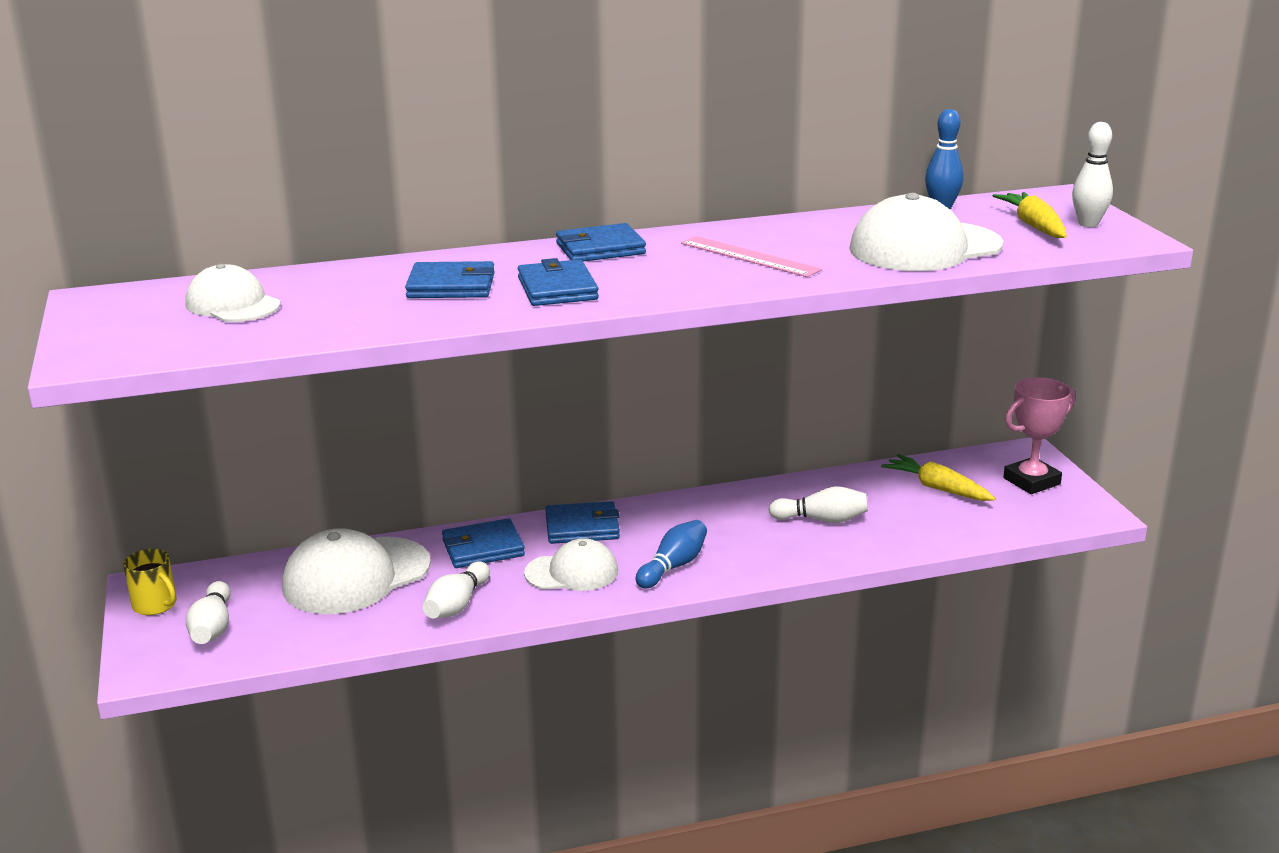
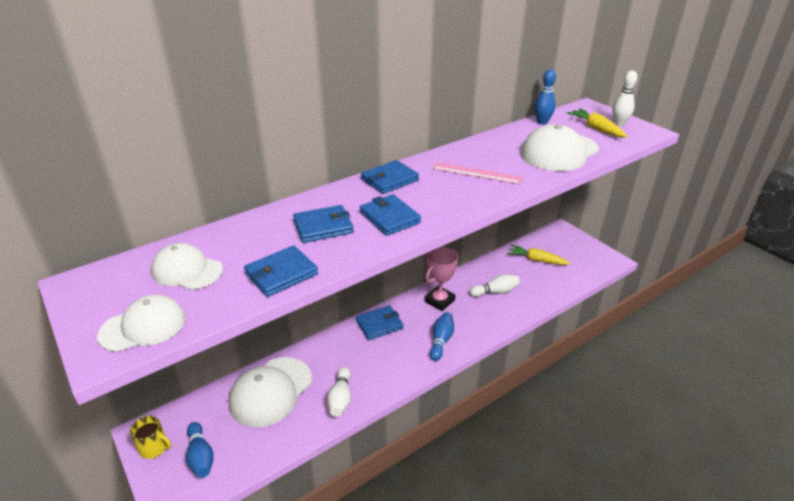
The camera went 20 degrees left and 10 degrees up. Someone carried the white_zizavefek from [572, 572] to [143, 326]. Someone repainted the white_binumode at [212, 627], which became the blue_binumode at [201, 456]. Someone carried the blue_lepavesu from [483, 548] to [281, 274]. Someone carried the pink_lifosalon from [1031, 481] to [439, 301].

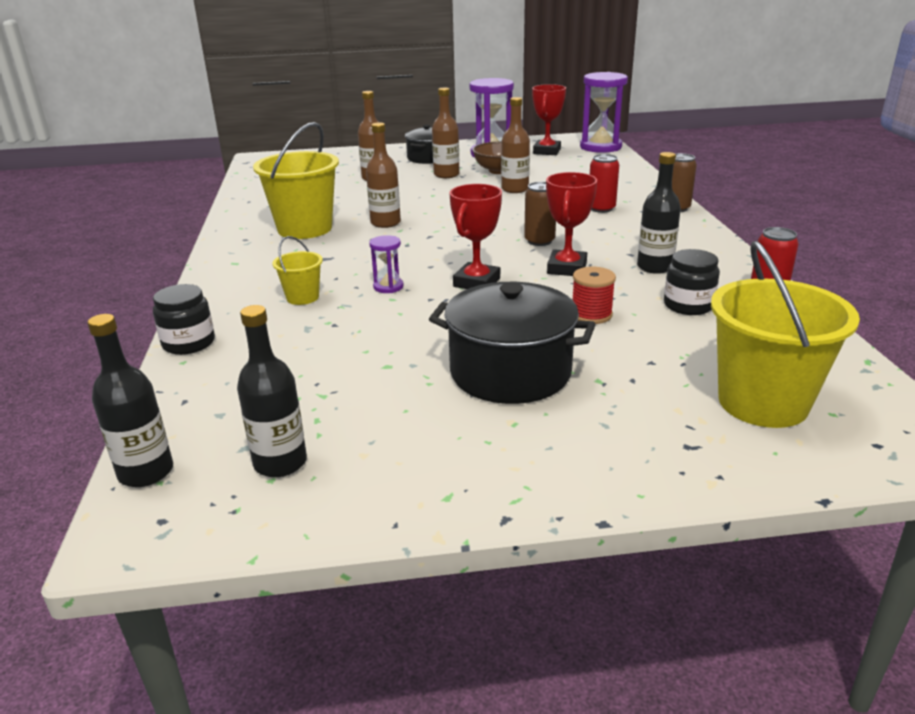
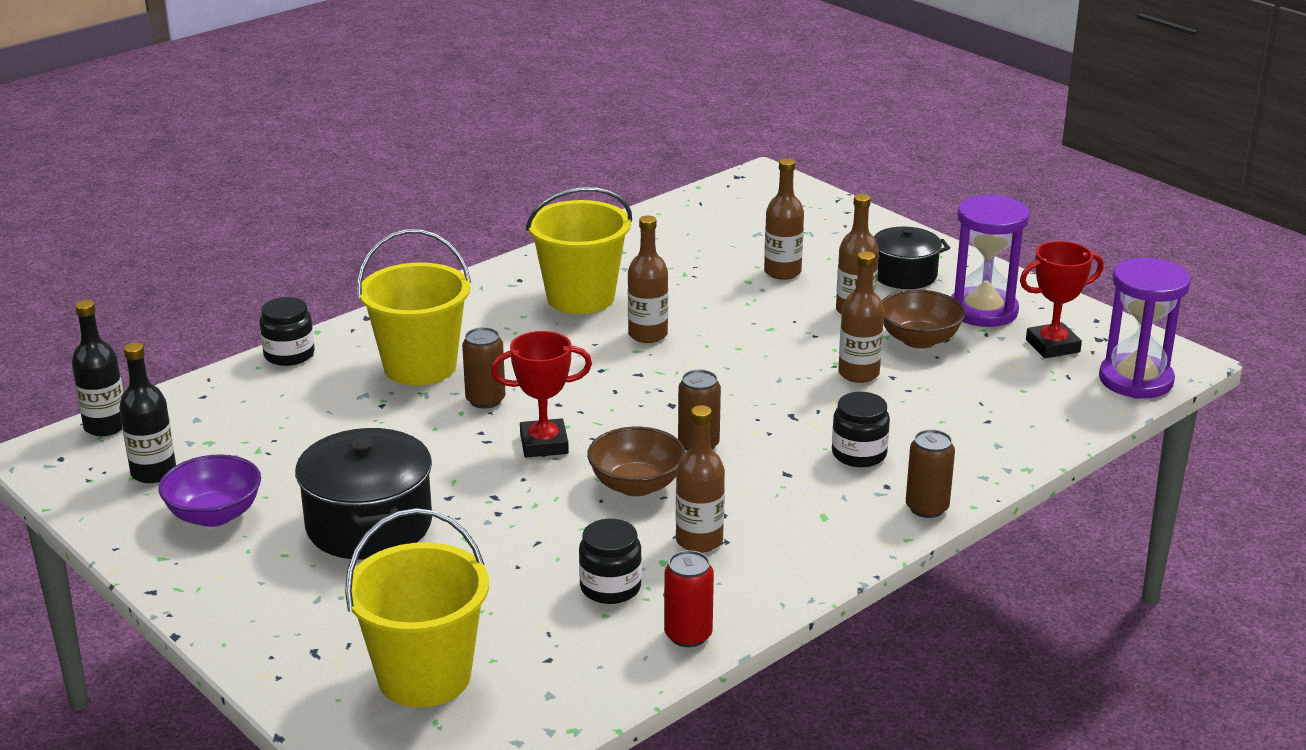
The camera went 55 degrees right and 0 degrees up. Someone put down the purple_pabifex at [214, 515]. Someone scaled the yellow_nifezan at [302, 297] by 2.04. Someone swapped the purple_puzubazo at [388, 287] for the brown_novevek at [485, 400]. Someone swapped the red_lifosalon at [567, 268] for the brown_pabifex at [636, 485]. Someone repainted the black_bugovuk at [654, 267], which became the brown_bugovuk at [699, 540]. Someone swapped the red_novevek at [601, 208] for the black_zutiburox at [859, 454]. Someone took away the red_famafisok at [591, 315].

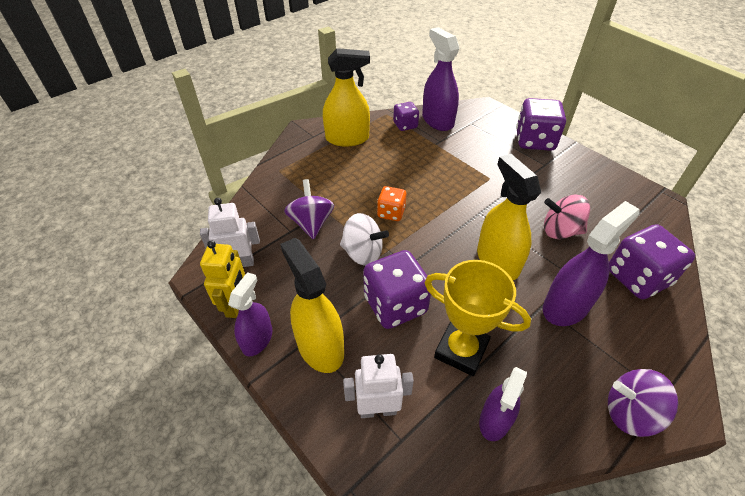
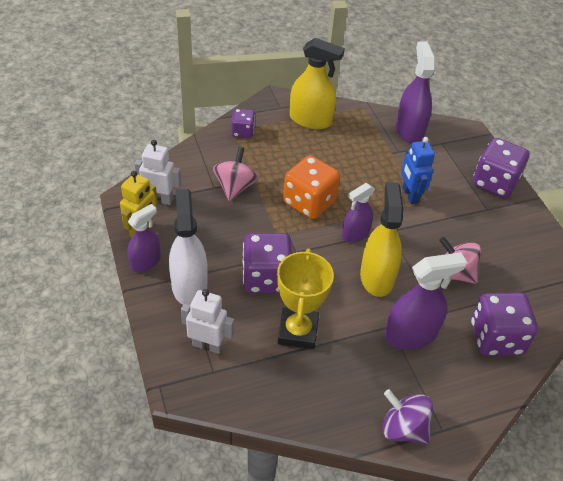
The camera went 20 degrees right and 0 degrees up. Someone repainted the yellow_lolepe at [320, 347], which became the white_lolepe at [189, 286]. Someone repainted the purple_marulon at [311, 223], which became the pink_marulon at [235, 187]. Someone carried the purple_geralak from [405, 125] to [242, 132]. Someone rotated the yellow_lifosalon at [461, 350] by 45 degrees clockwise. Someone scaled the orange_geralak at [391, 213] by 1.77. Someone carried the purple_lolepe from [495, 420] to [355, 234]. Someone put down the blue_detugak at [410, 195]. Someone took away the white_marulon at [363, 253].

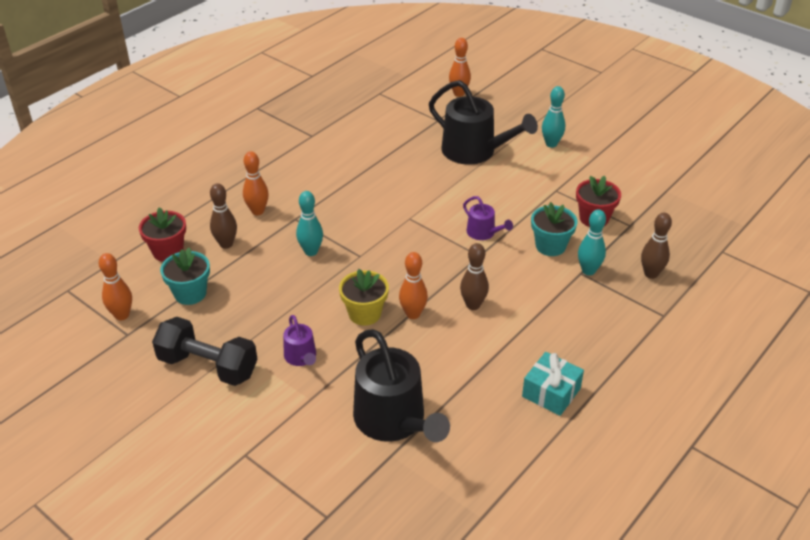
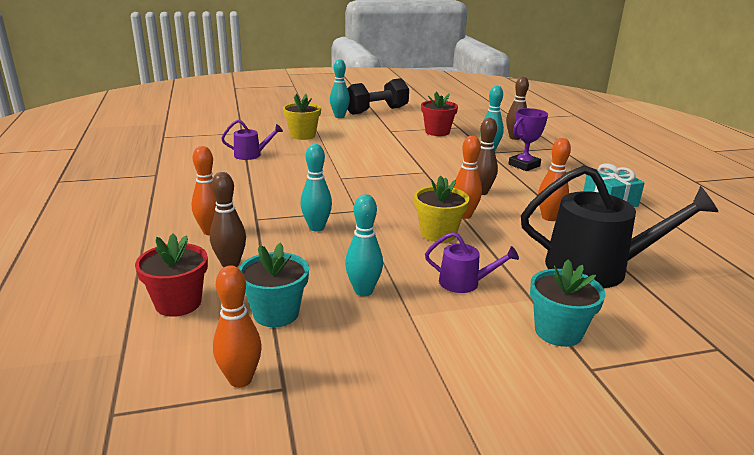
The camera went 55 degrees left and 15 degrees down. Someone carried the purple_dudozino from [483, 233] to [251, 155]. Someone swapped the black_dudozino at [474, 151] for the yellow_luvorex at [303, 135]. Someone put down the turquoise_binumode at [363, 291]. Someone carried the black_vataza from [208, 366] to [376, 111]. Someone put down the purple_lifosalon at [524, 165]. Someone carried the turquoise_luvorex from [550, 246] to [558, 332]. Someone carried the orange_binumode from [459, 93] to [549, 217].

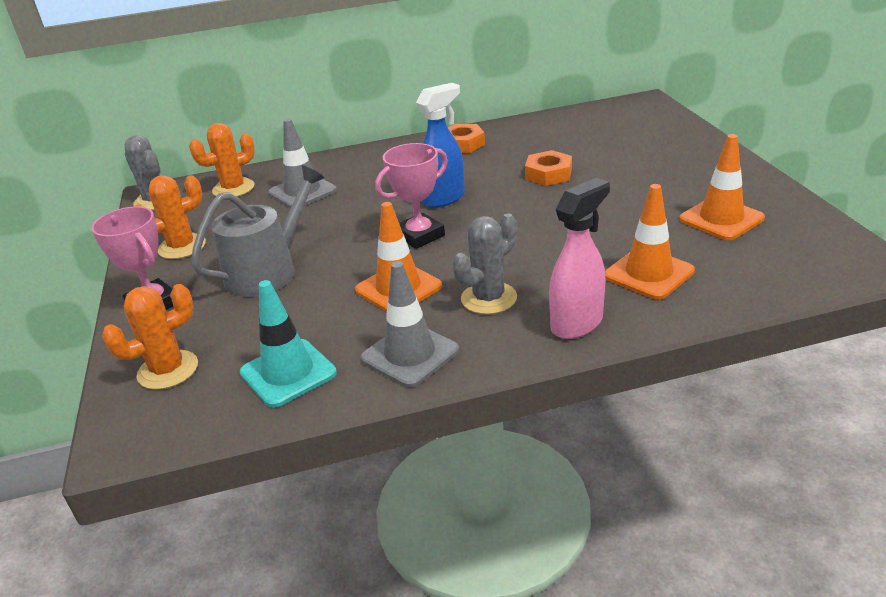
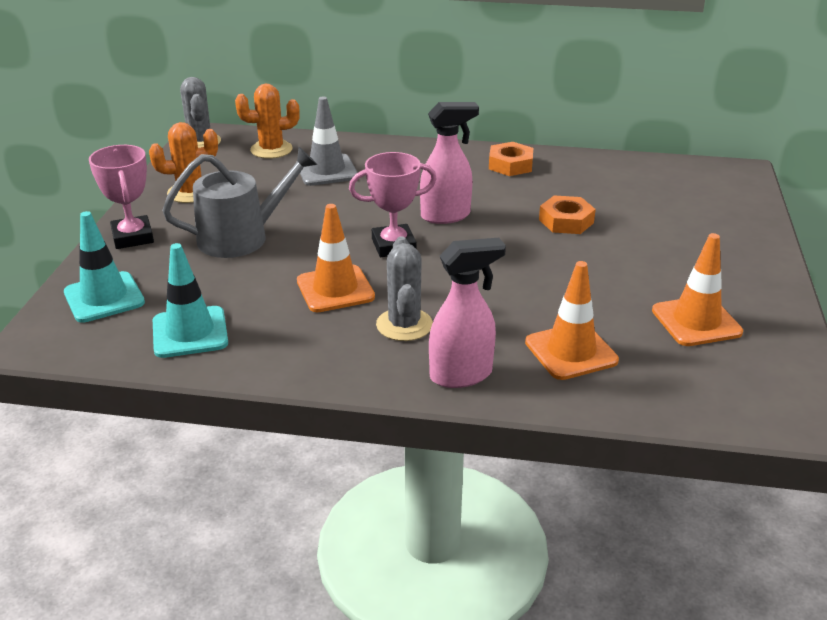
The camera went 20 degrees right and 0 degrees up. Someone swapped the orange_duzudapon at [168, 370] for the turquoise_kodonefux at [104, 297]. Someone rotated the grey_duzudapon at [488, 298] by 75 degrees counterclockwise. Someone repainted the blue_lolepe at [444, 198], which became the pink_lolepe at [446, 216]. Someone took away the grey_kodonefux at [410, 354].

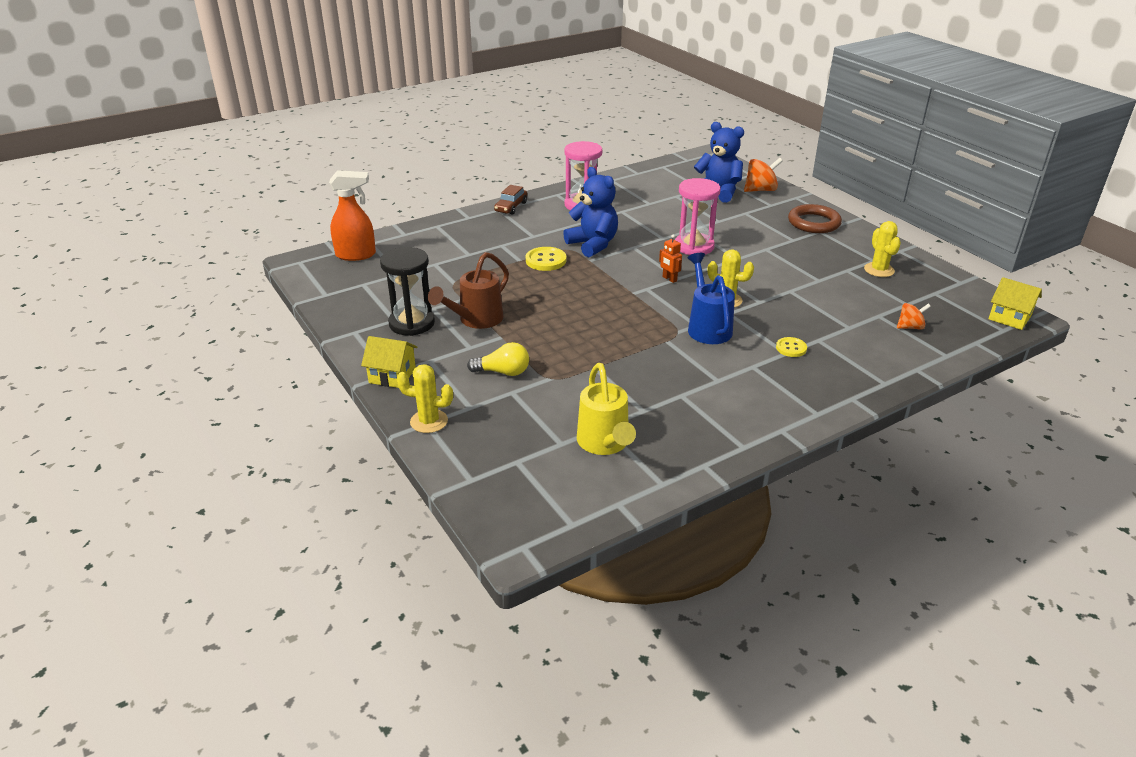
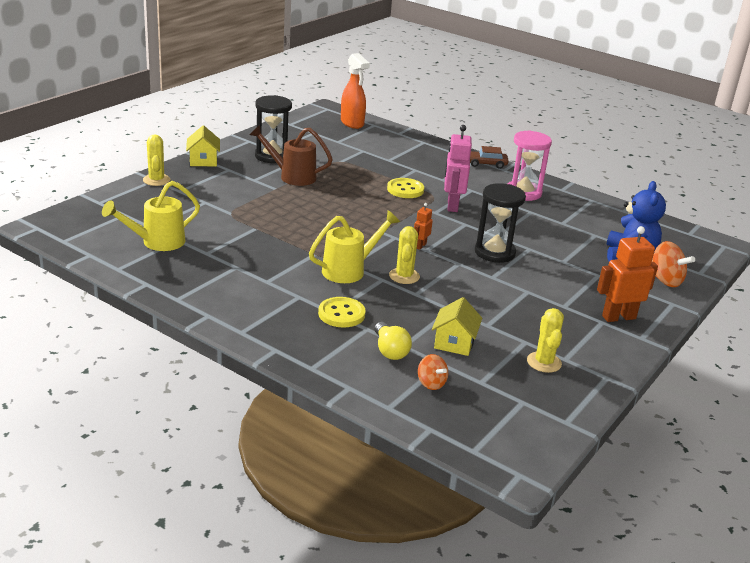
The camera went 65 degrees right and 5 degrees down. Someone repainted the blue_dudozino at [707, 327], which became the yellow_dudozino at [349, 270]. Someone scaled the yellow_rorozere at [791, 348] by 1.57. Someone carried the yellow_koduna from [503, 372] to [390, 350]. Someone carried the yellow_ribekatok from [1009, 317] to [454, 343]. Someone swapped the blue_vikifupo at [593, 244] for the pink_detugak at [452, 205]. Someone repainted the pink_puzubazo at [694, 246], which became the black_puzubazo at [494, 252]. Someone rotated the yellow_duzudapon at [879, 270] by 60 degrees counterclockwise. Someone swapped the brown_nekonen at [814, 223] for the orange_detugak at [618, 317].

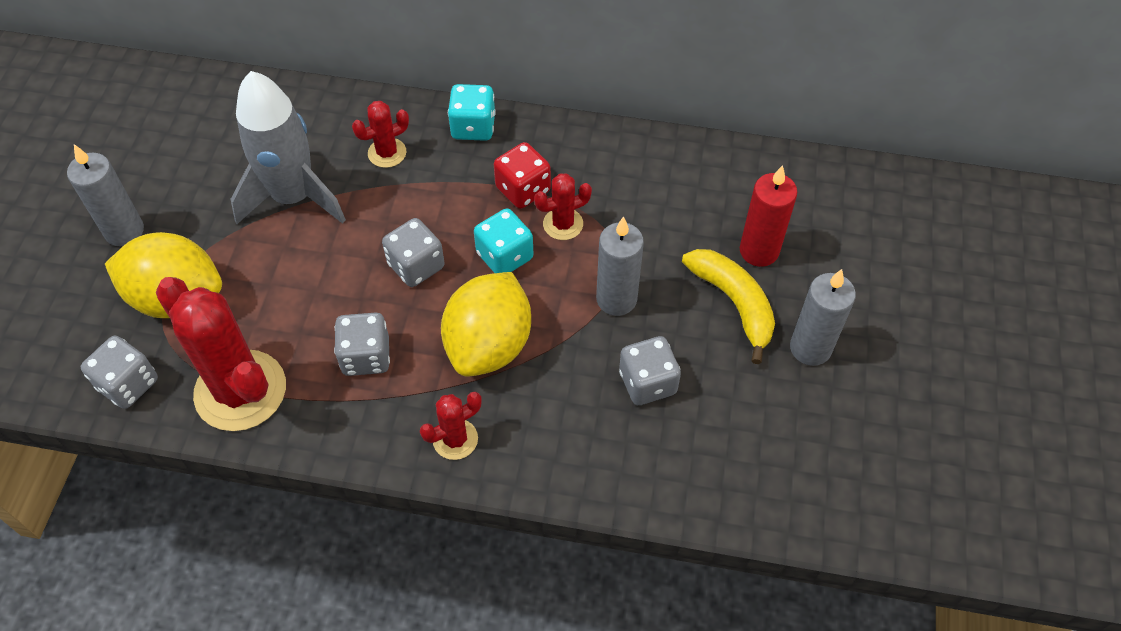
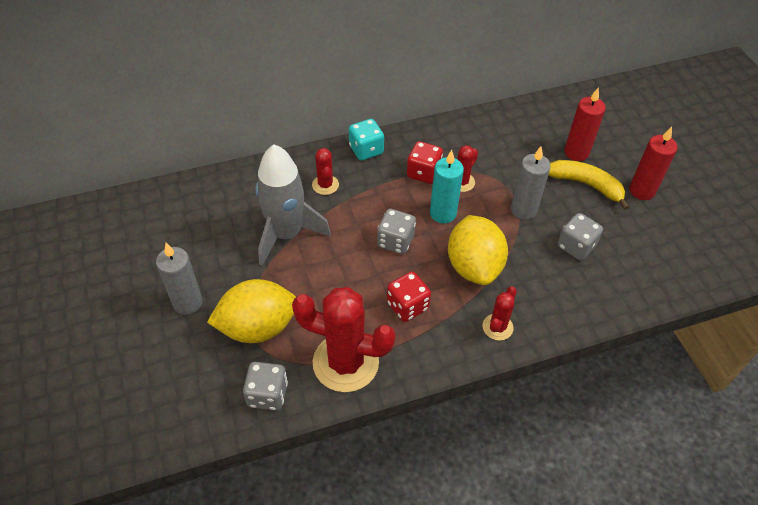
The camera went 30 degrees left and 5 degrees down. Someone rotated the red_duzudapon at [387, 153] by 45 degrees counterclockwise. Someone repainted the grey_geralak at [366, 356], which became the red_geralak at [407, 306]. Someone swapped the turquoise_geralak at [504, 256] for the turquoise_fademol at [443, 213]. Someone repainted the grey_fademol at [810, 348], which became the red_fademol at [642, 191].

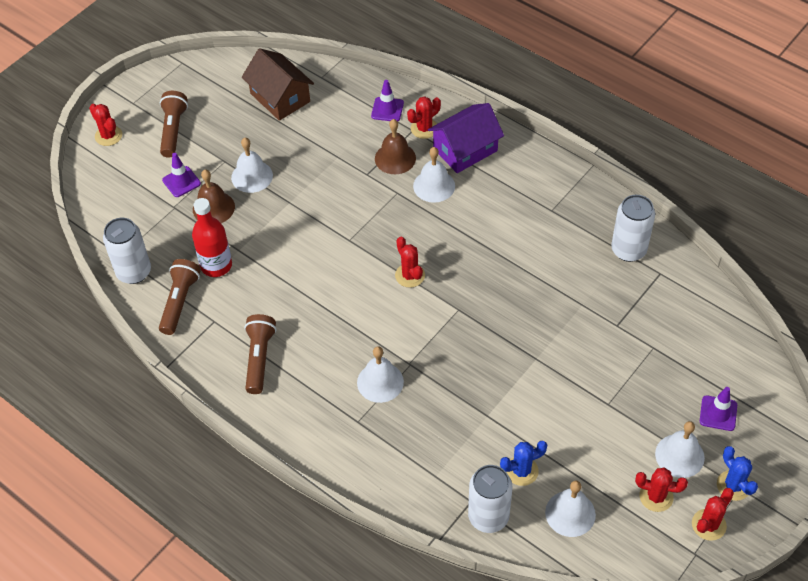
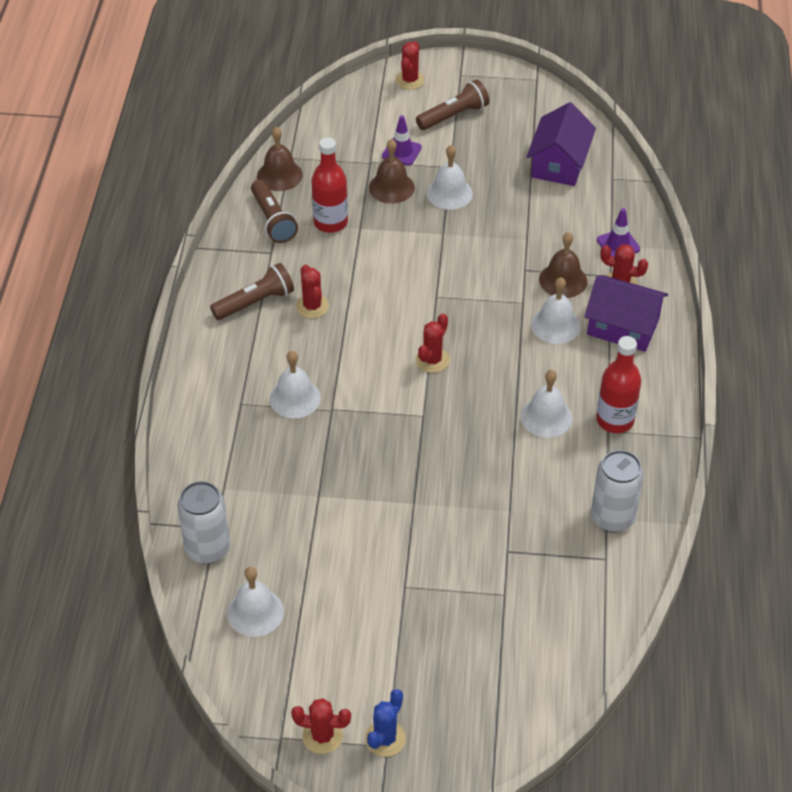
The camera went 55 degrees right and 5 degrees down. Someone rotated the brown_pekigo at [180, 302] by 90 degrees clockwise. Someone swapped the white_novevek at [134, 272] for the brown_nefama at [279, 175]. Someone carried the red_duzudapon from [656, 496] to [312, 306]. Someone carried the white_nefama from [679, 455] to [546, 417]. Someone repainted the brown_ribekatok at [280, 97], which became the purple_ribekatok at [559, 164]. Someone put down the red_bugovuk at [615, 420]. Someone took away the blue_duzudapon at [521, 471]. Someone took away the purple_kodonefux at [718, 413].

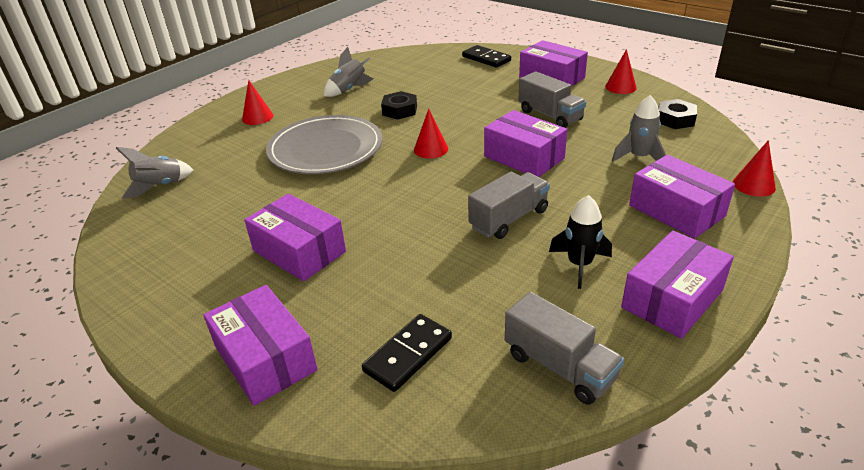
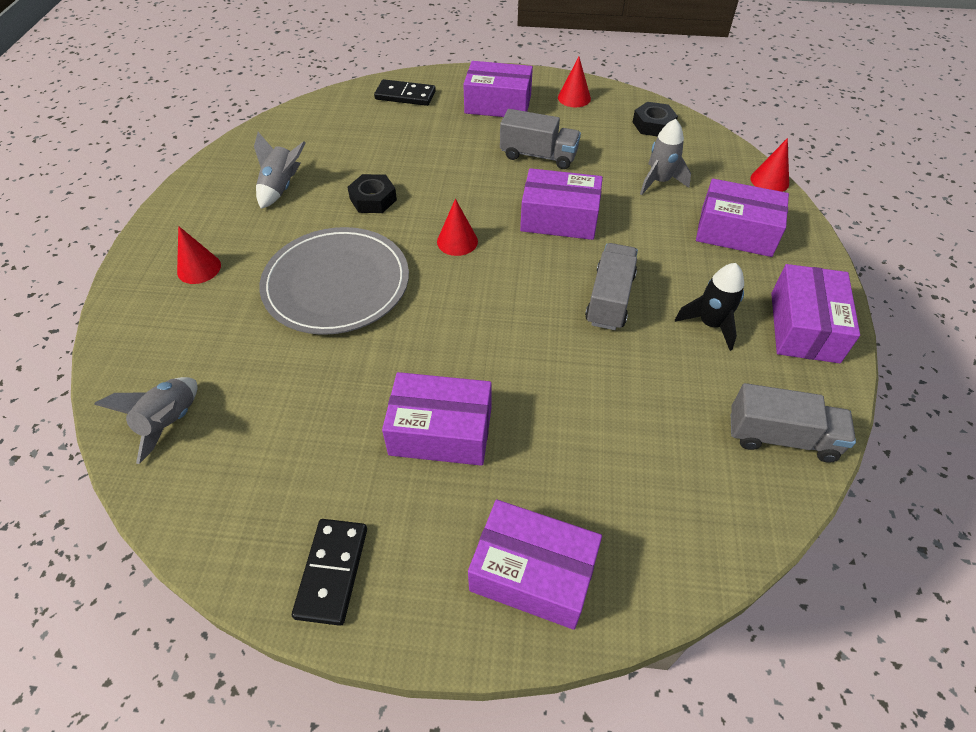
The camera went 35 degrees left and 15 degrees up. Someone carried the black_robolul from [408, 354] to [332, 572].

